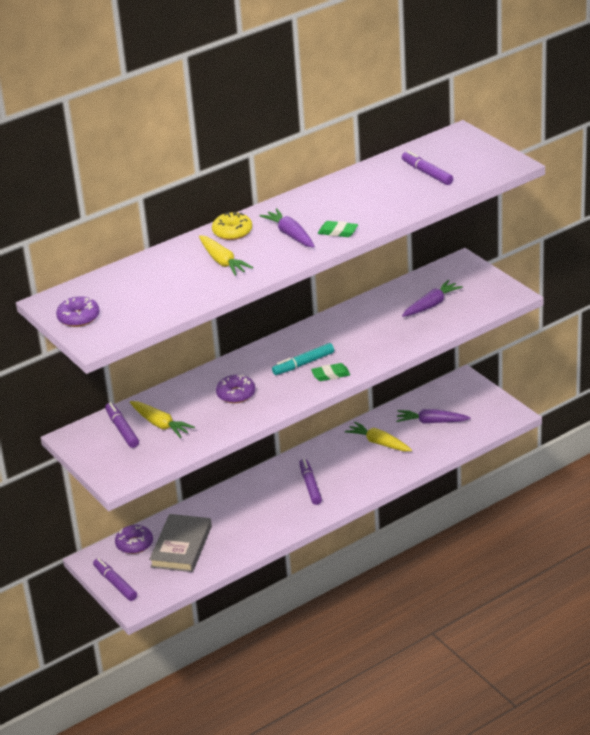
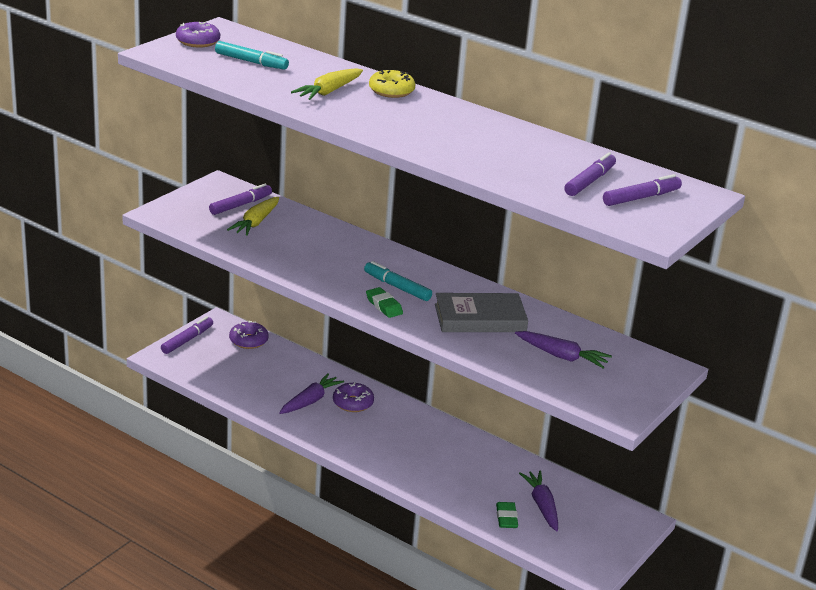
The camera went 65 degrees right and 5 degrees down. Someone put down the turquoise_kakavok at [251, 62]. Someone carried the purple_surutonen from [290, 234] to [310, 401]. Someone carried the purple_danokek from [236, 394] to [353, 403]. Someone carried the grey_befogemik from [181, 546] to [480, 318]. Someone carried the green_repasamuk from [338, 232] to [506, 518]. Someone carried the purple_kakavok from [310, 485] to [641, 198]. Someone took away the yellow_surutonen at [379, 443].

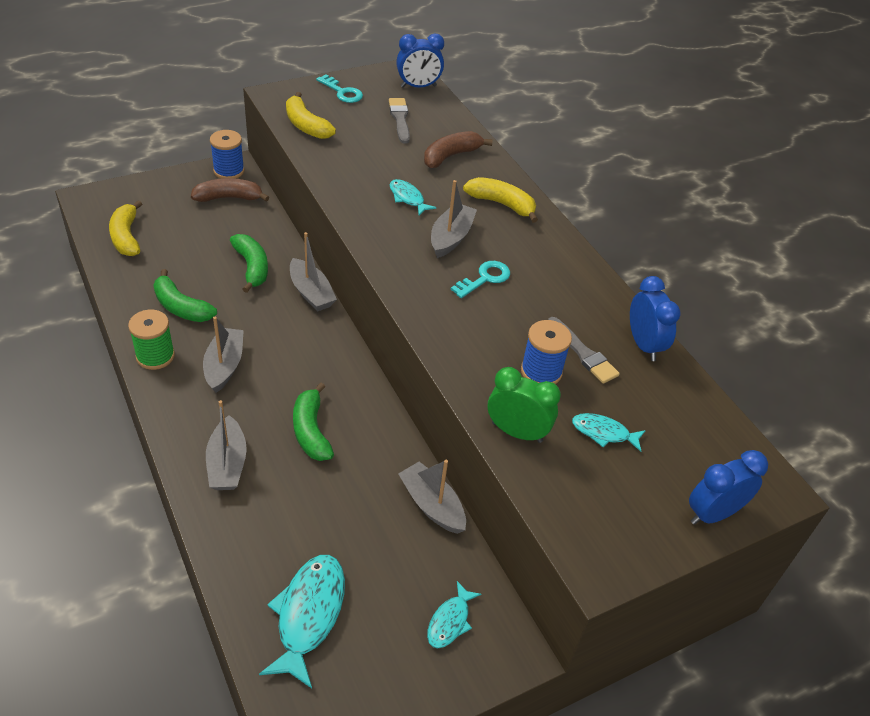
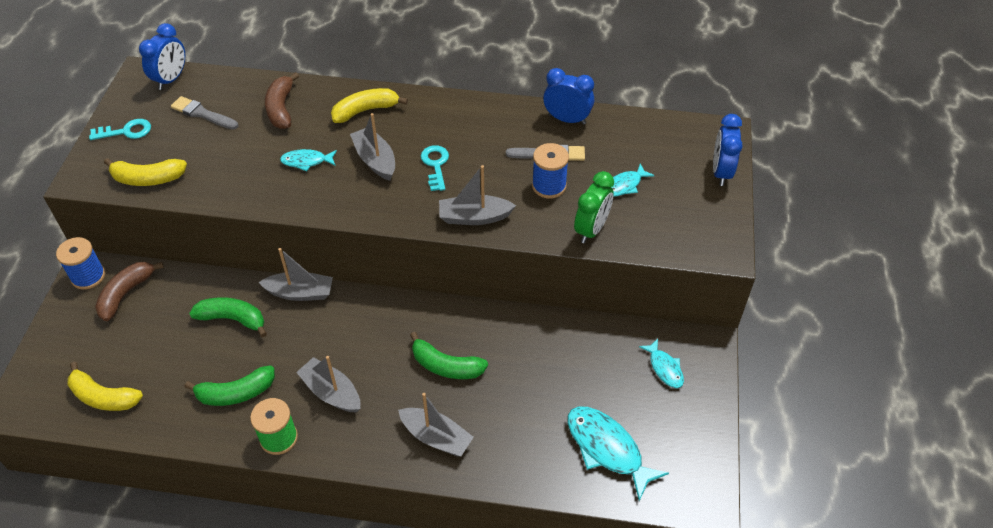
The camera went 50 degrees left and 5 degrees up. Someone carried the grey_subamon from [432, 505] to [474, 217]. Someone rotated the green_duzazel at [517, 432] by 150 degrees clockwise.

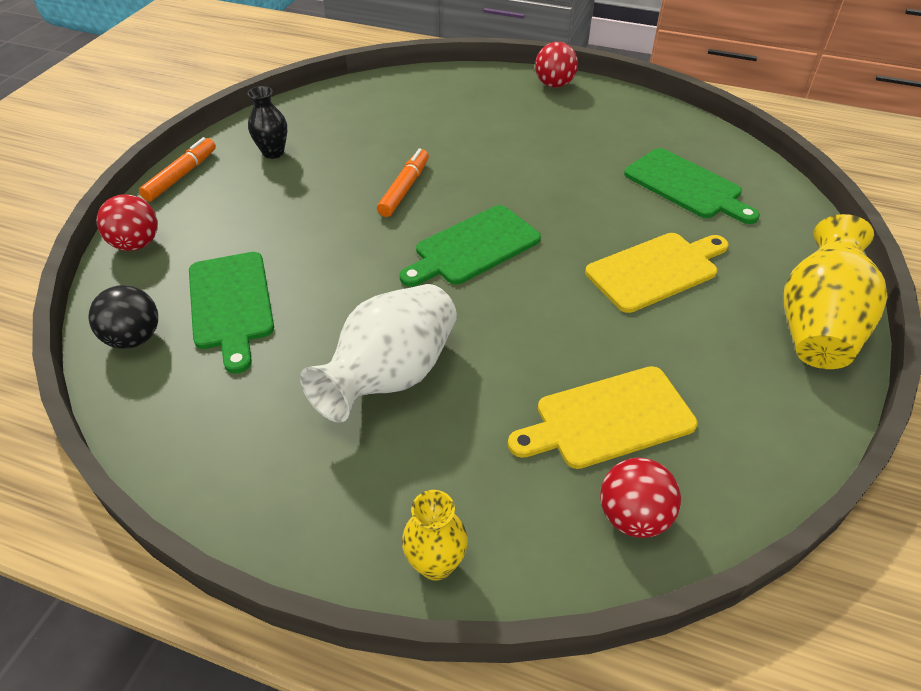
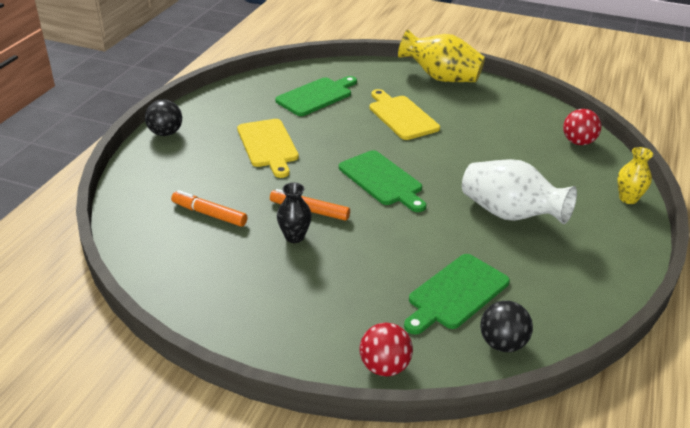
The camera went 90 degrees left and 10 degrees down. Someone repainted the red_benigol at [554, 84], which became the black_benigol at [166, 133]. Someone carried the orange_kakavok from [181, 176] to [209, 214]. Someone carried the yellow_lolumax from [608, 418] to [268, 145]. Someone carried the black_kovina from [273, 152] to [294, 237]. Someone rotated the green_lolumax at [231, 304] by 150 degrees clockwise.

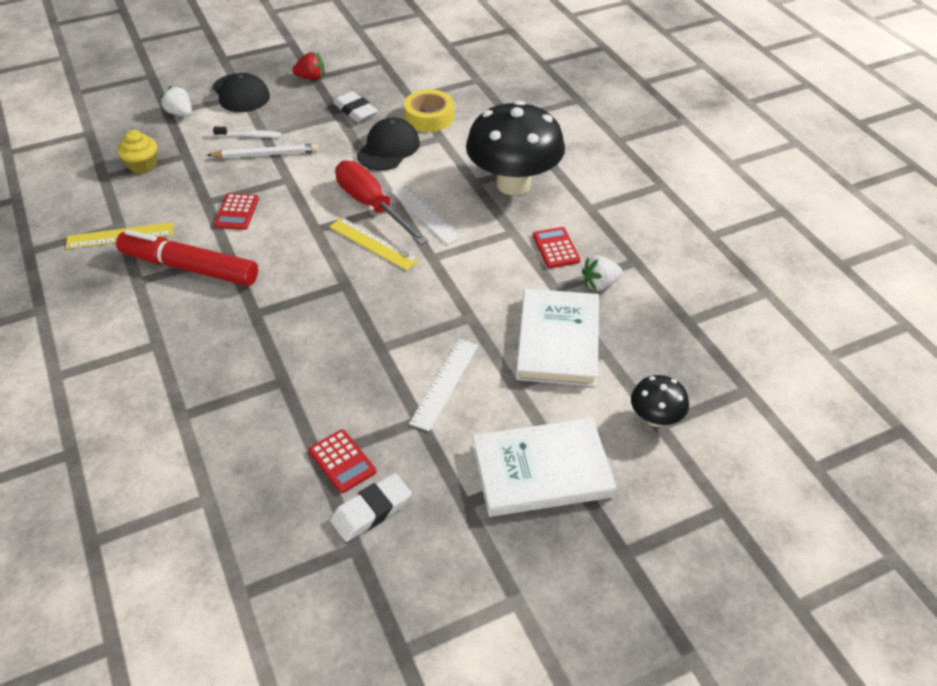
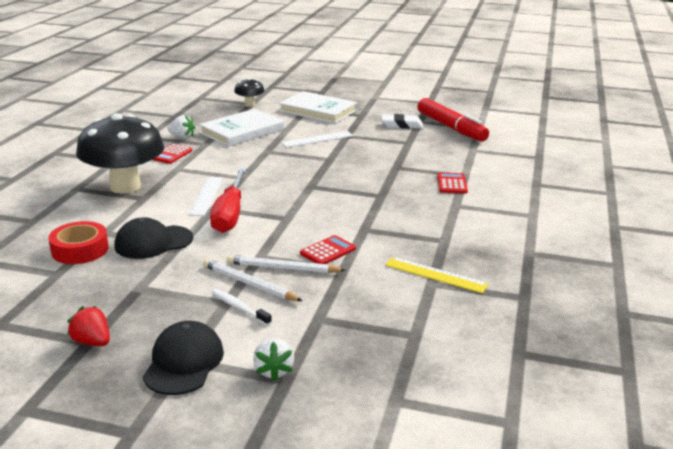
The camera went 140 degrees left and 20 degrees down. Someone repainted the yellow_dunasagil at [429, 117], which became the red_dunasagil at [80, 250]. Someone put down the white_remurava at [283, 268]. Someone carried the red_kakavok from [189, 267] to [451, 128]. Someone carried the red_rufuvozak from [342, 461] to [452, 184]. Someone took away the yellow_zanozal at [143, 165]. Someone took away the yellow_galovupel at [373, 243]. Someone took away the white_repasamuk at [355, 111].

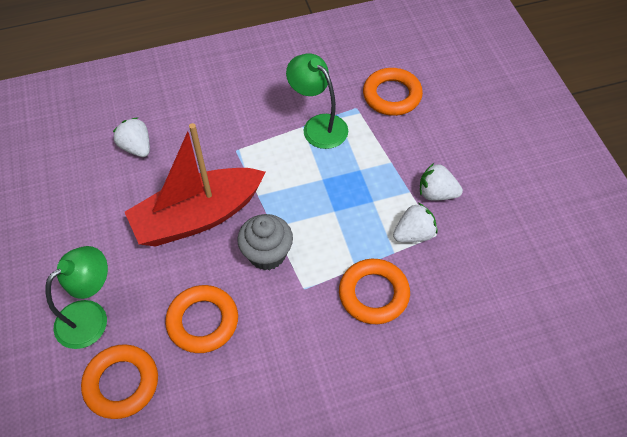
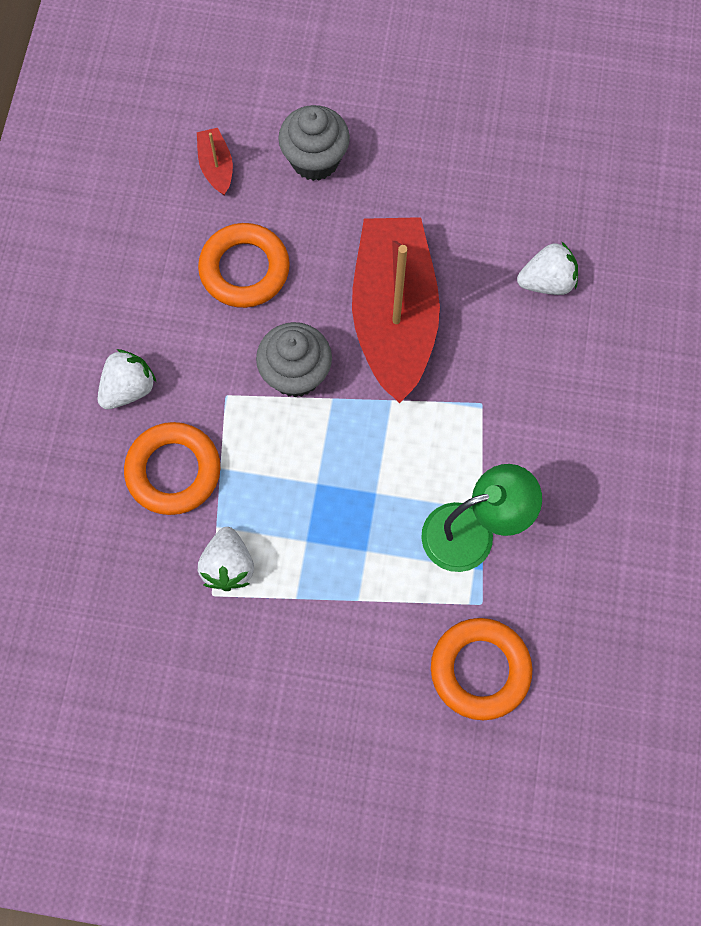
The camera went 115 degrees right and 15 degrees up. Someone carried the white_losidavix from [437, 193] to [128, 388]. Someone swapped the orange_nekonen at [121, 383] for the red_subamon at [216, 167]. Someone swapped the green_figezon at [91, 316] for the grey_zanozal at [315, 160].

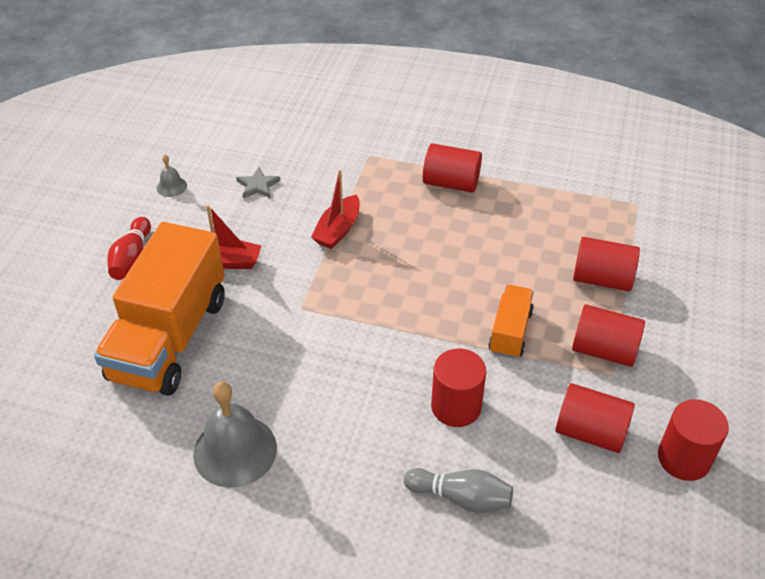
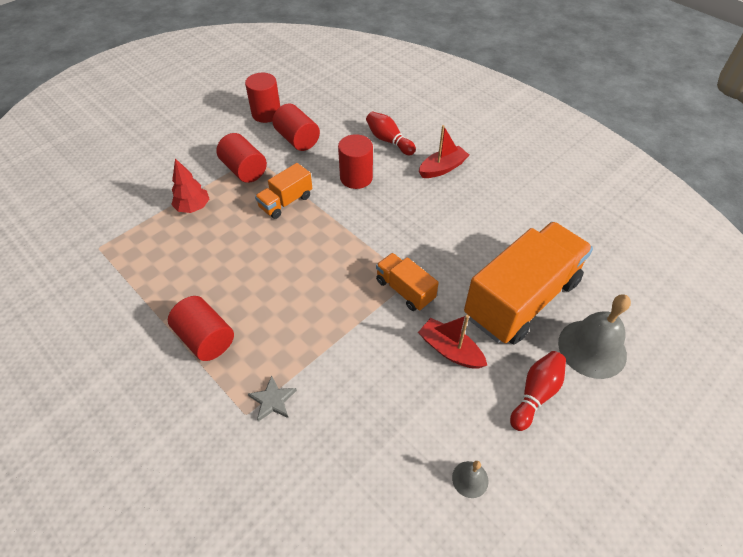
The camera went 150 degrees left and 5 degrees up. Someone swapped the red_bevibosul at [602, 279] for the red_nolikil at [193, 207]. Someone carried the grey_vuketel from [258, 185] to [273, 400]. Someone repainted the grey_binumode at [461, 497], which became the red_binumode at [388, 140]. Someone put down the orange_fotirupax at [405, 290]. Someone carried the red_subamon from [338, 230] to [442, 168]. Someone carried the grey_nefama from [235, 450] to [592, 348].

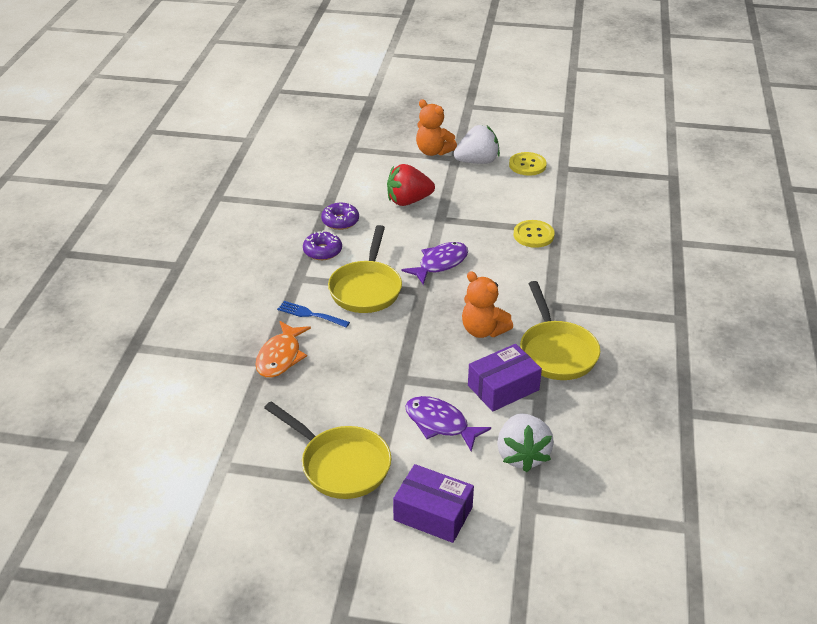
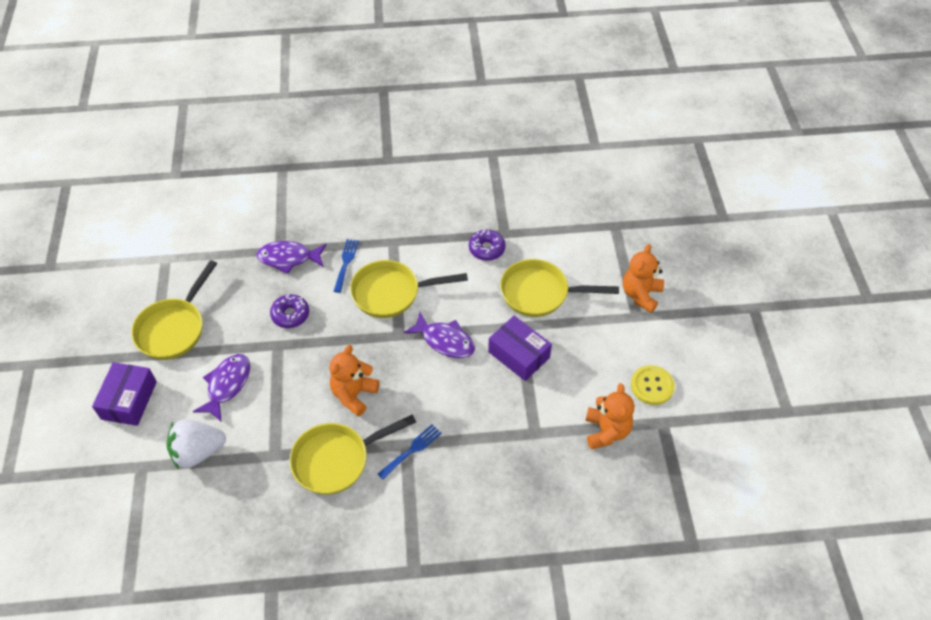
The camera went 75 degrees right and 15 degrees up. Someone repainted the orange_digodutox at [280, 357], which became the purple_digodutox at [288, 258]. Someone carried the purple_danokek from [322, 251] to [290, 315]. Someone put down the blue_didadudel at [412, 450]. Someone carried the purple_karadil from [503, 388] to [518, 355]. Someone swapped the red_losidavix at [408, 201] for the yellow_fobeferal at [540, 293]. Someone put down the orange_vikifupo at [606, 431]. Someone took away the white_losidavix at [477, 161]. Someone took away the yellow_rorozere at [533, 235].

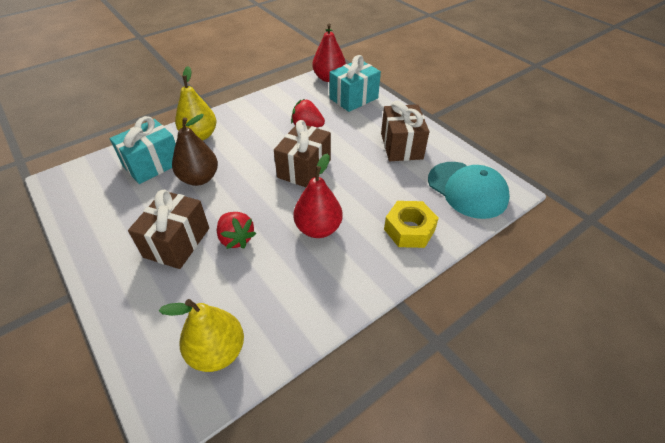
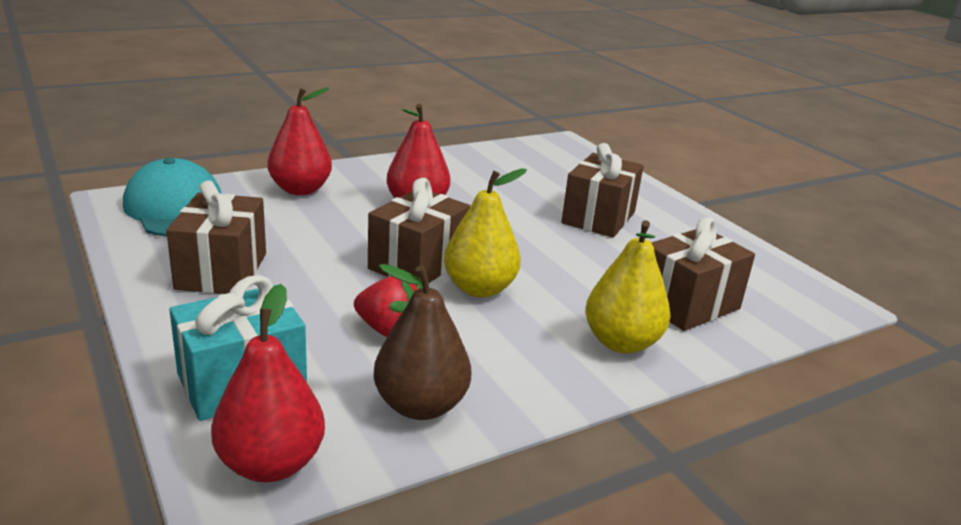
The camera went 175 degrees left and 20 degrees down. Someone swapped the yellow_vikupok at [409, 230] for the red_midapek at [300, 190]. Someone carried the brown_midapek from [199, 178] to [420, 406]. Someone carried the yellow_midapek from [217, 351] to [479, 289]. Someone repainted the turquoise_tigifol at [152, 164], which became the brown_tigifol at [687, 304]. Someone took away the red_losidavix at [236, 238].

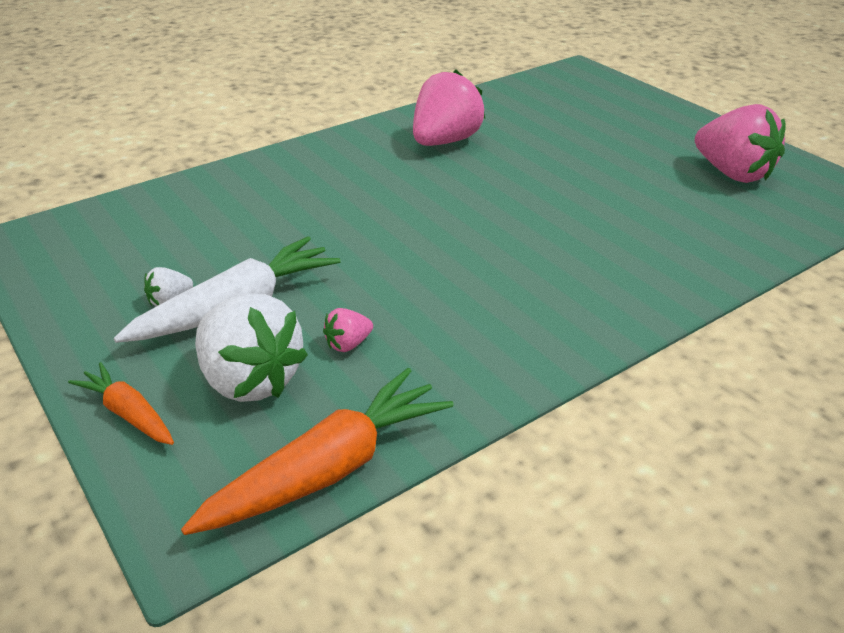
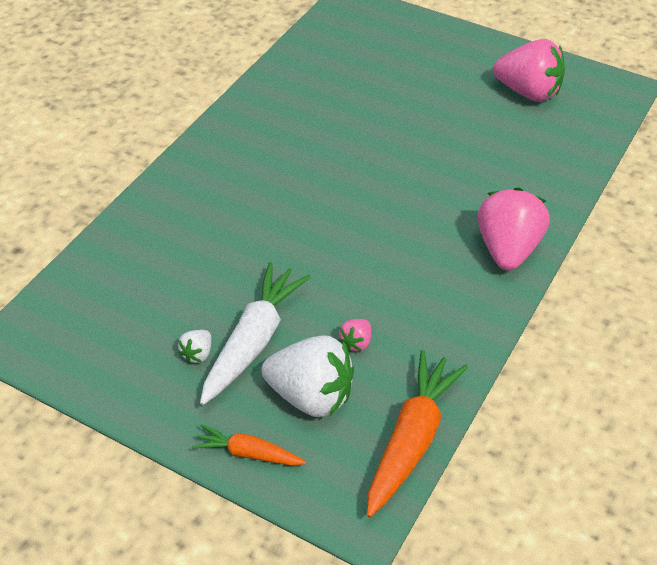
The camera went 25 degrees left and 10 degrees up. Someone carried the pink_losidavix from [445, 141] to [508, 249].

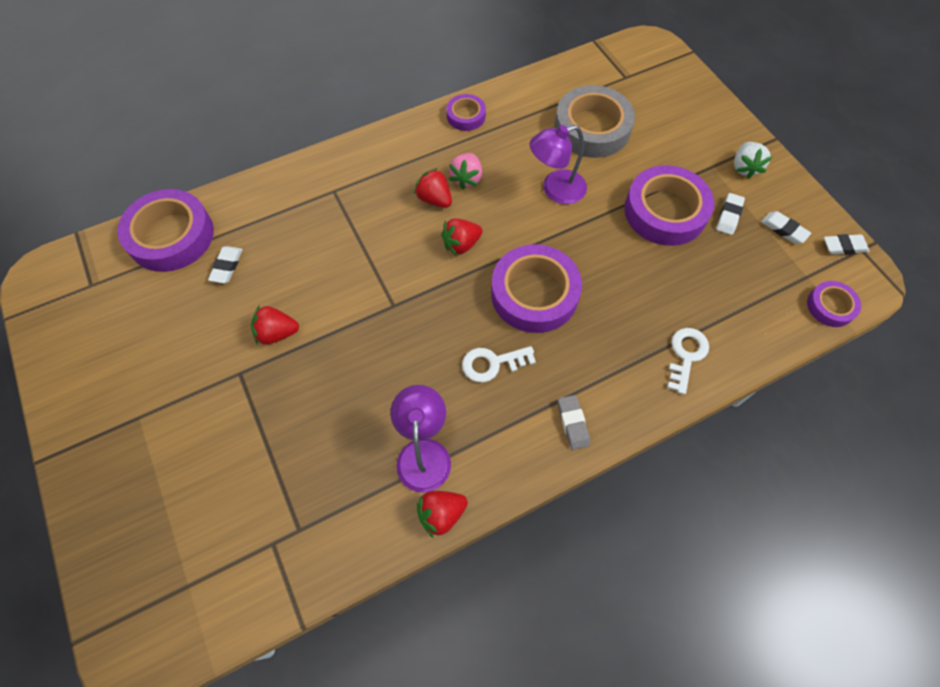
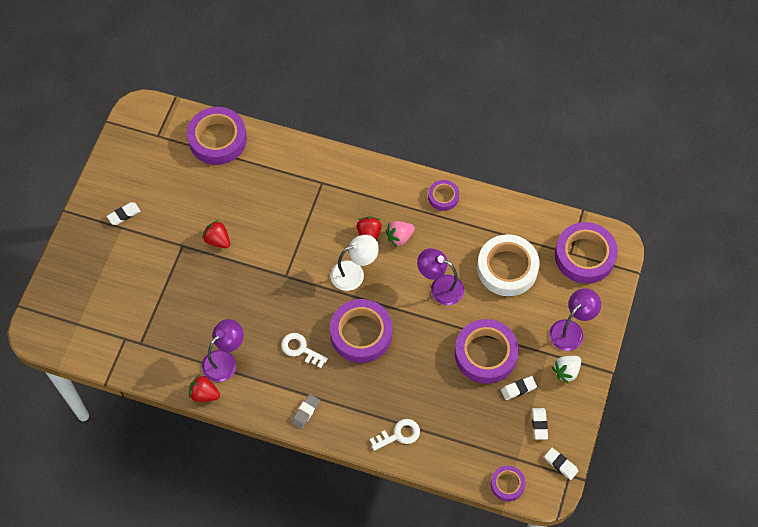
The camera went 45 degrees right and 0 degrees up. Someone carried the white_repasamuk from [227, 266] to [124, 215]. Someone swapped the red_losidavix at [461, 244] for the white_figezon at [354, 273]. Someone repainted the grey_dunasagil at [592, 128], which became the white_dunasagil at [507, 268]. Someone put down the purple_figezon at [571, 330]. Someone put down the purple_dunasagil at [584, 256].

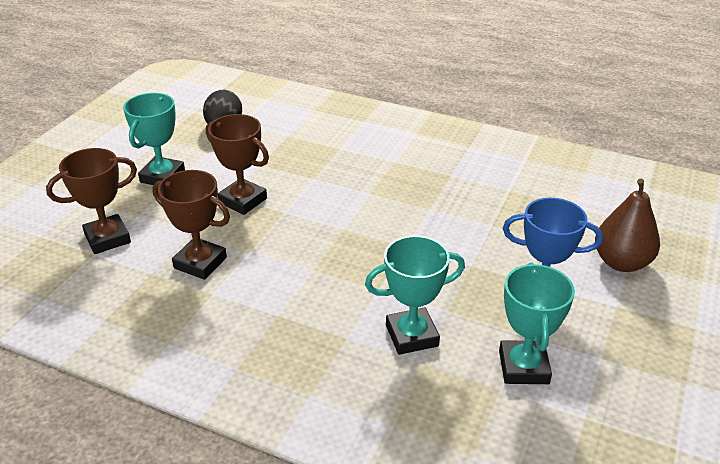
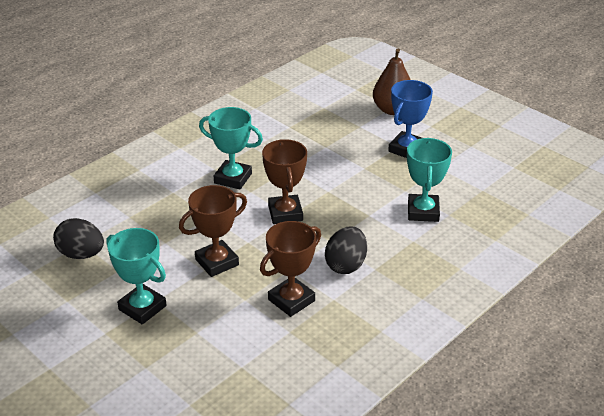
The camera went 70 degrees left and 0 degrees up. Someone carried the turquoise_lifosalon from [523, 367] to [233, 178]. Someone carried the brown_lifosalon from [107, 238] to [285, 213]. Someone put down the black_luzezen at [346, 265].

